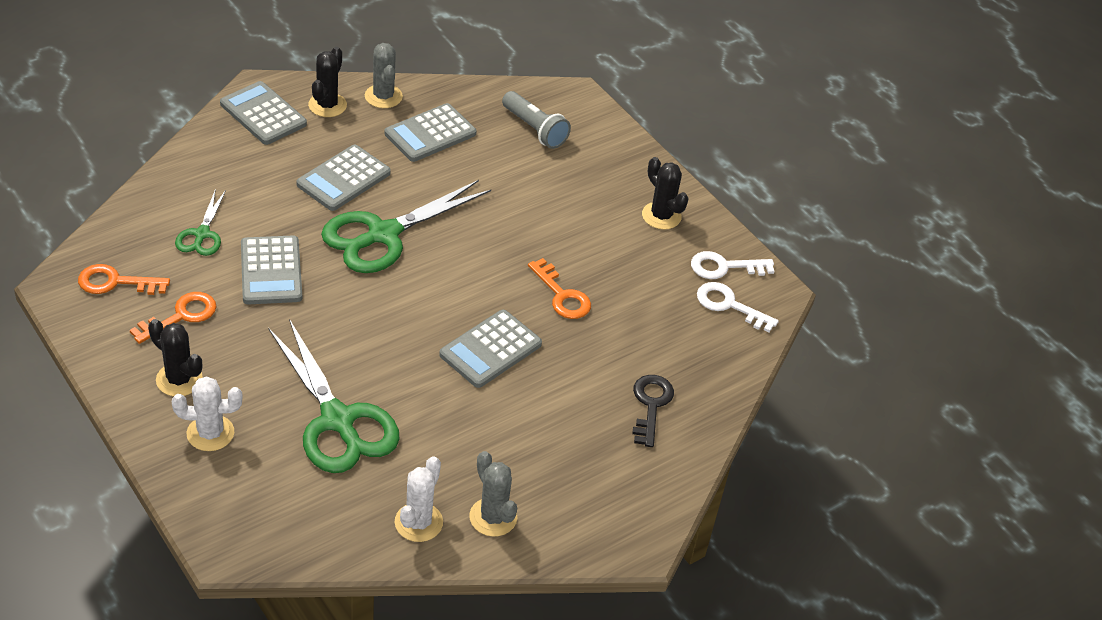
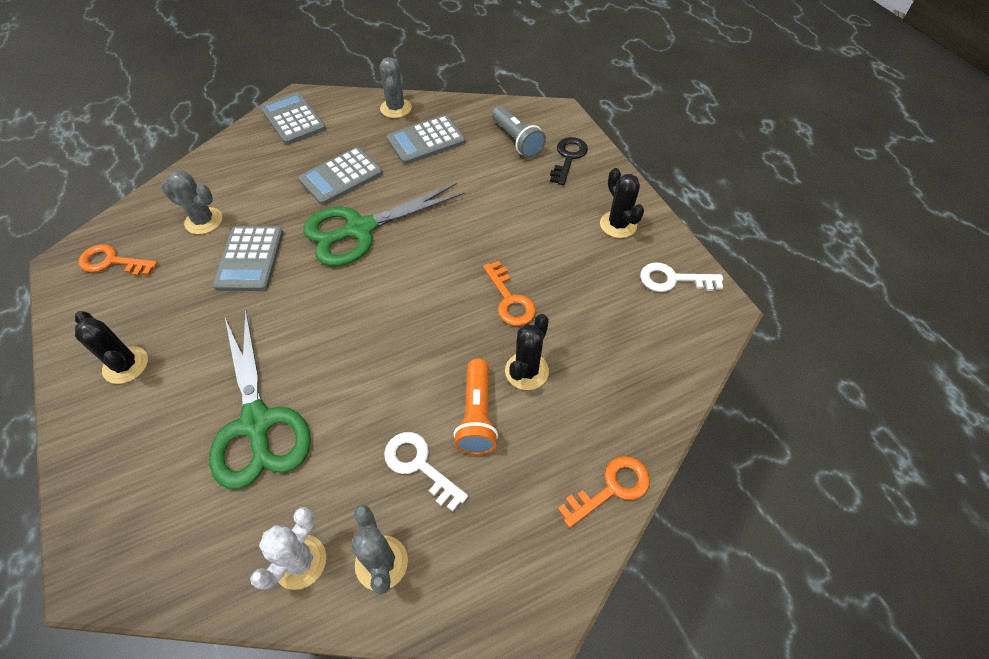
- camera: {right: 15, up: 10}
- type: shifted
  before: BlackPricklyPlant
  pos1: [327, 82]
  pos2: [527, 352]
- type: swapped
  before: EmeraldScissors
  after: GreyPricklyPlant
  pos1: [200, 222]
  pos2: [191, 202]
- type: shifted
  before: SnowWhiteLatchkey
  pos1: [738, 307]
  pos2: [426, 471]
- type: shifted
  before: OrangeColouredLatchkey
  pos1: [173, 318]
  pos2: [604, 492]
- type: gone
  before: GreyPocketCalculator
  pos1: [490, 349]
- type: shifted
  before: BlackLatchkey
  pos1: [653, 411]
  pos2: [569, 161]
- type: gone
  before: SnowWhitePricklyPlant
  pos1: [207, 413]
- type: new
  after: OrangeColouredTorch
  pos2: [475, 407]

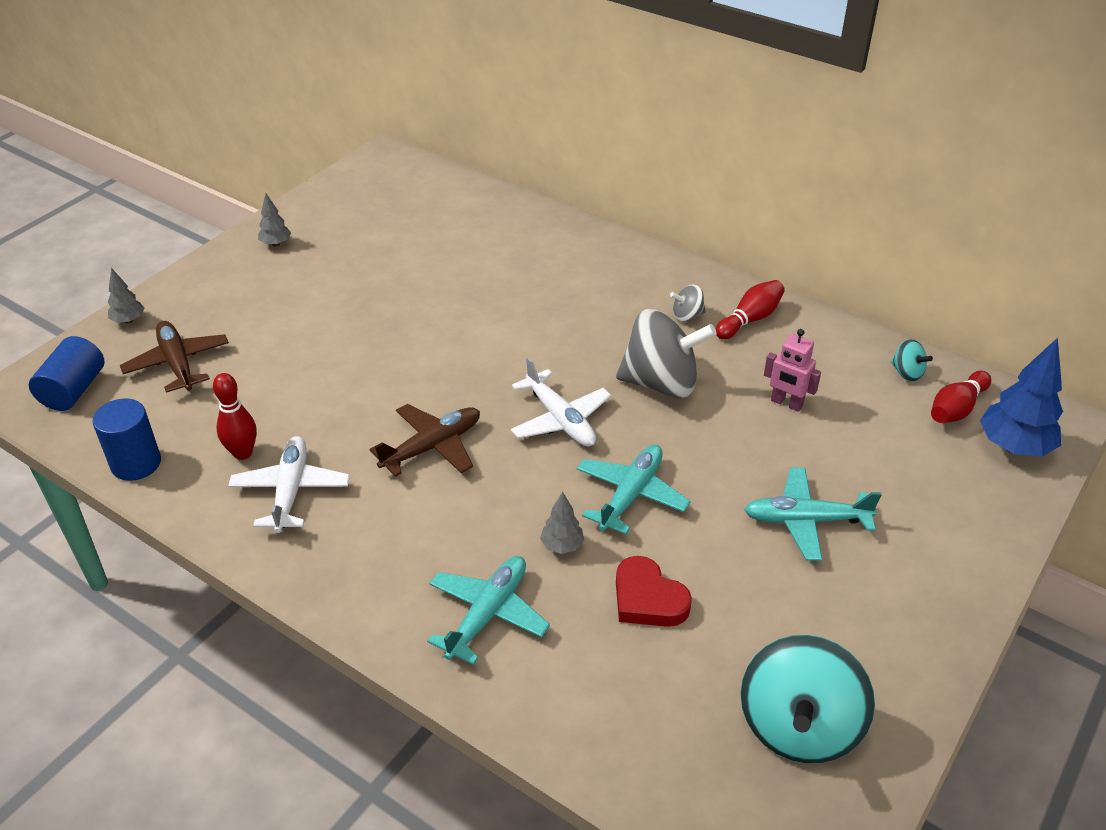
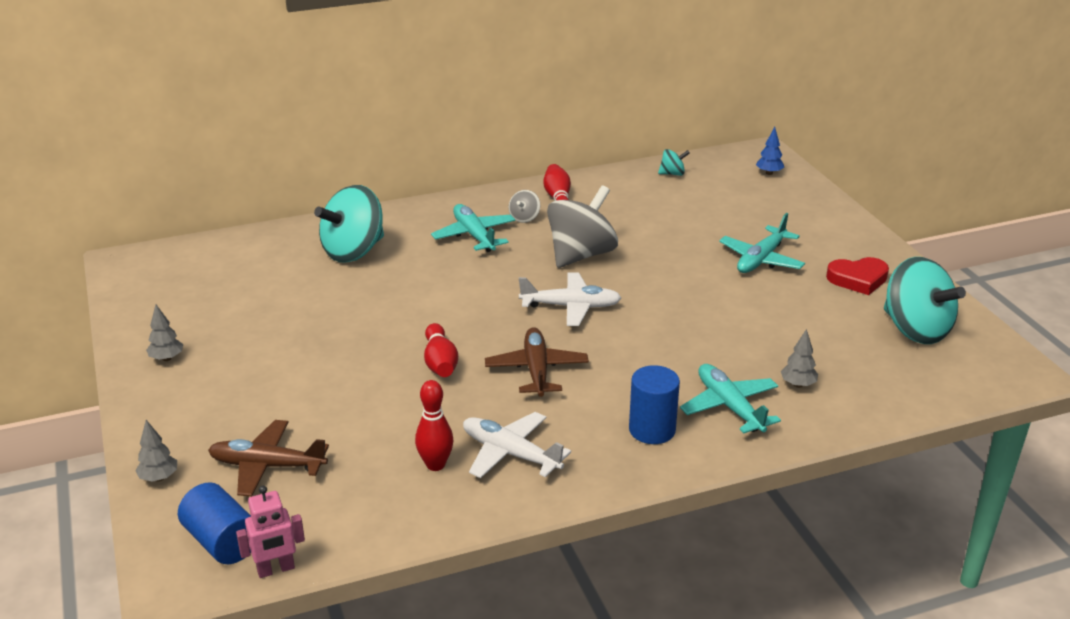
- camera: {right: -55, up: -10}
- type: shifted
  before: PinkRobotFigure
  pos1: [792, 370]
  pos2: [270, 532]
- type: scaled
  before: CobaltTree
  pos1: [1021, 397]
  pos2: [770, 151]
  scale: 0.52
- type: shifted
  before: CrimsonTenpin
  pos1: [961, 397]
  pos2: [441, 350]
- type: shifted
  before: CobaltSolidCylinder
  pos1: [126, 440]
  pos2: [654, 404]
- type: shifted
  before: TealToyPlane
  pos1: [634, 489]
  pos2: [473, 228]
- type: shifted
  before: GreyTree
  pos1: [562, 523]
  pos2: [799, 358]
- type: shifted
  before: CrimsonHeartShape
  pos1: [654, 591]
  pos2: [857, 276]
- type: new
  after: TealWhirligig
  pos2: [349, 224]

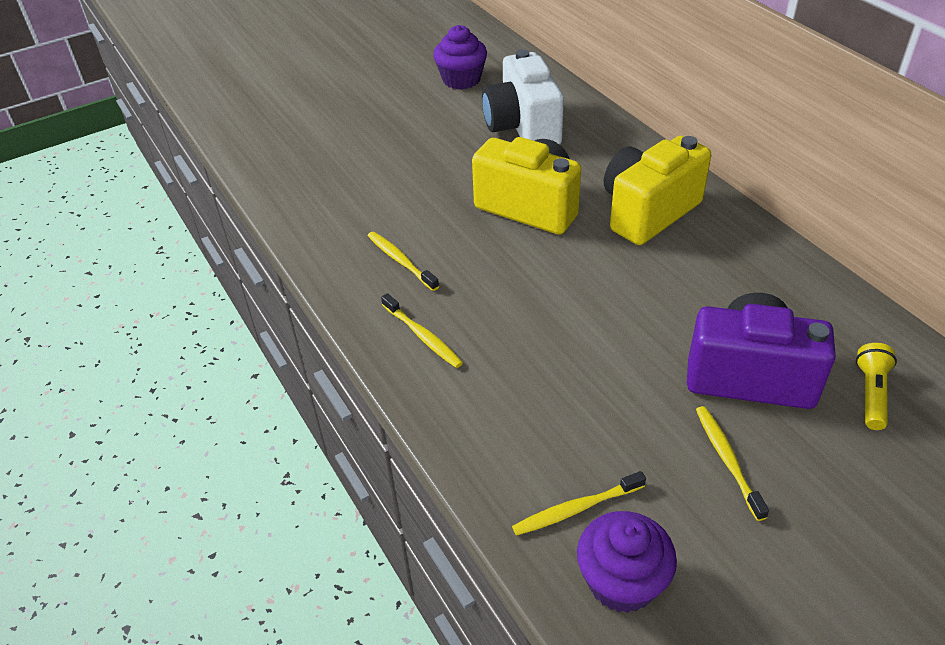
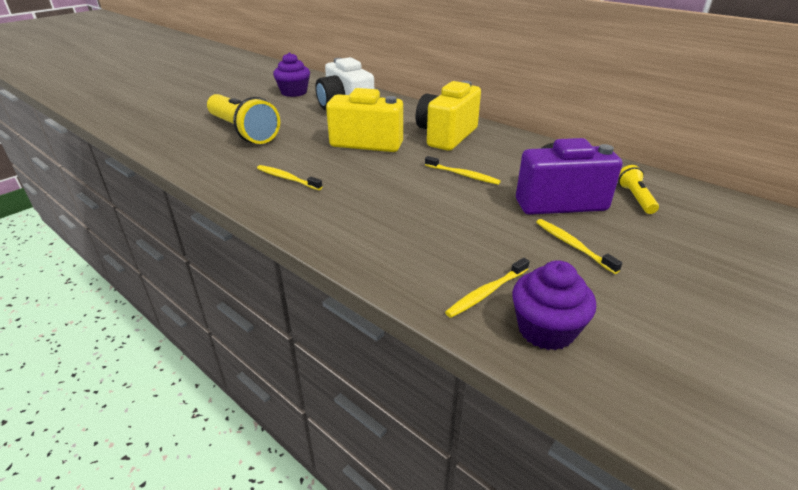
- camera: {right: -20, up: -10}
- type: shifted
  before: GoldenToothbrush
  pos1: [422, 330]
  pos2: [463, 170]
- type: new
  after: GoldenTorch
  pos2: [243, 119]

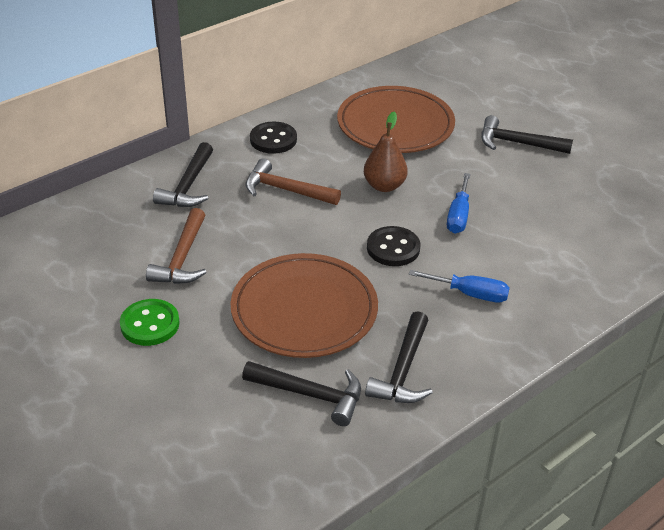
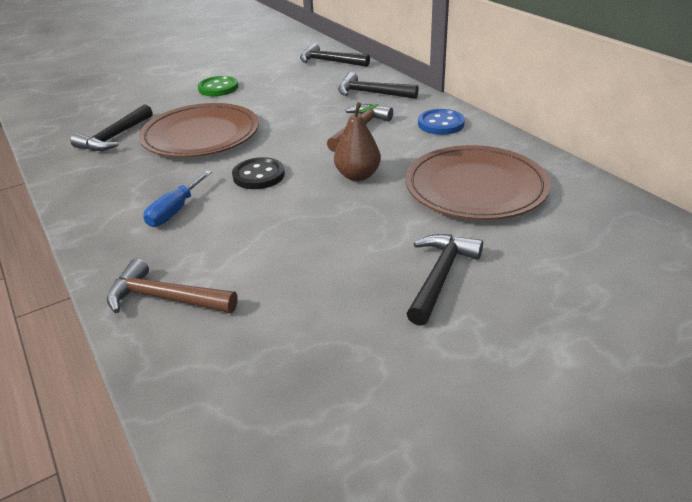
- camera: {right: 100, up: -5}
- type: repainted
  before: BlackButton
  after: CobaltButton
  pos1: [273, 138]
  pos2: [441, 122]
- type: gone
  before: CobaltScrewdriver
  pos1: [458, 203]
- type: shifted
  before: BrownHammer
  pos1: [176, 246]
  pos2: [172, 286]
- type: shifted
  before: BlackHammer
  pos1: [399, 357]
  pos2: [335, 55]

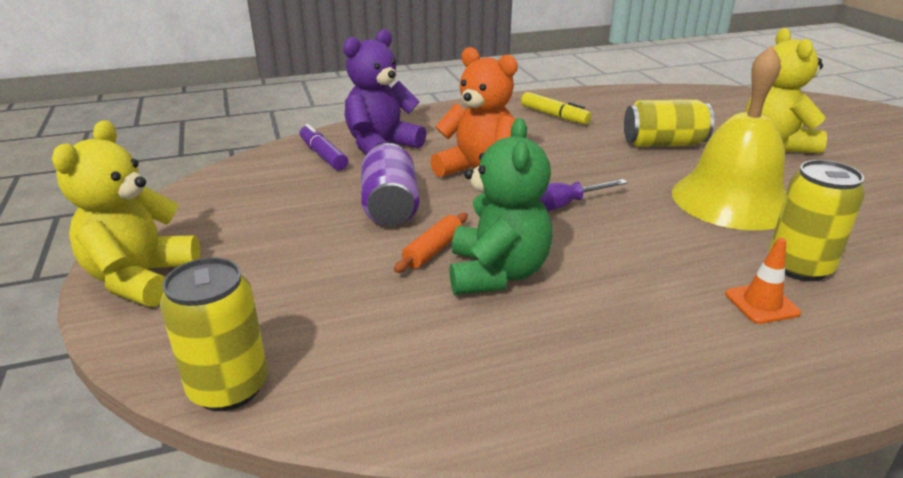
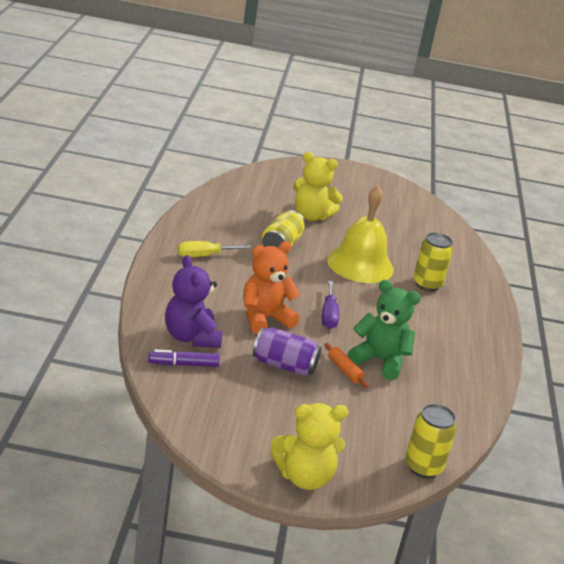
- camera: {right: -70, up: 0}
- type: swapped
  before: GoldenMarker
  after: GoldenScrewdriver
  pos1: [556, 108]
  pos2: [214, 249]
- type: rotated
  before: GoldenStuffedBear
  pos1: [126, 213]
  pos2: [309, 446]
  turn: -45
- type: gone
  before: OrangeColouredSafetyCone
  pos1: [763, 281]

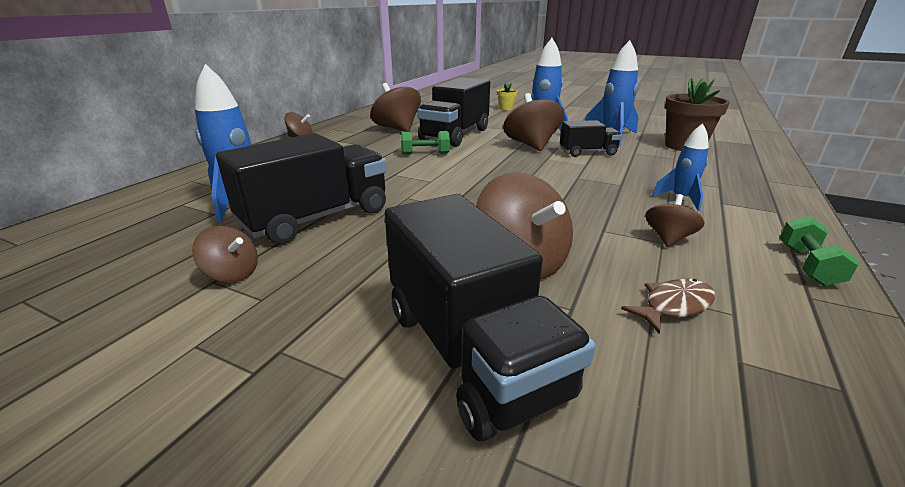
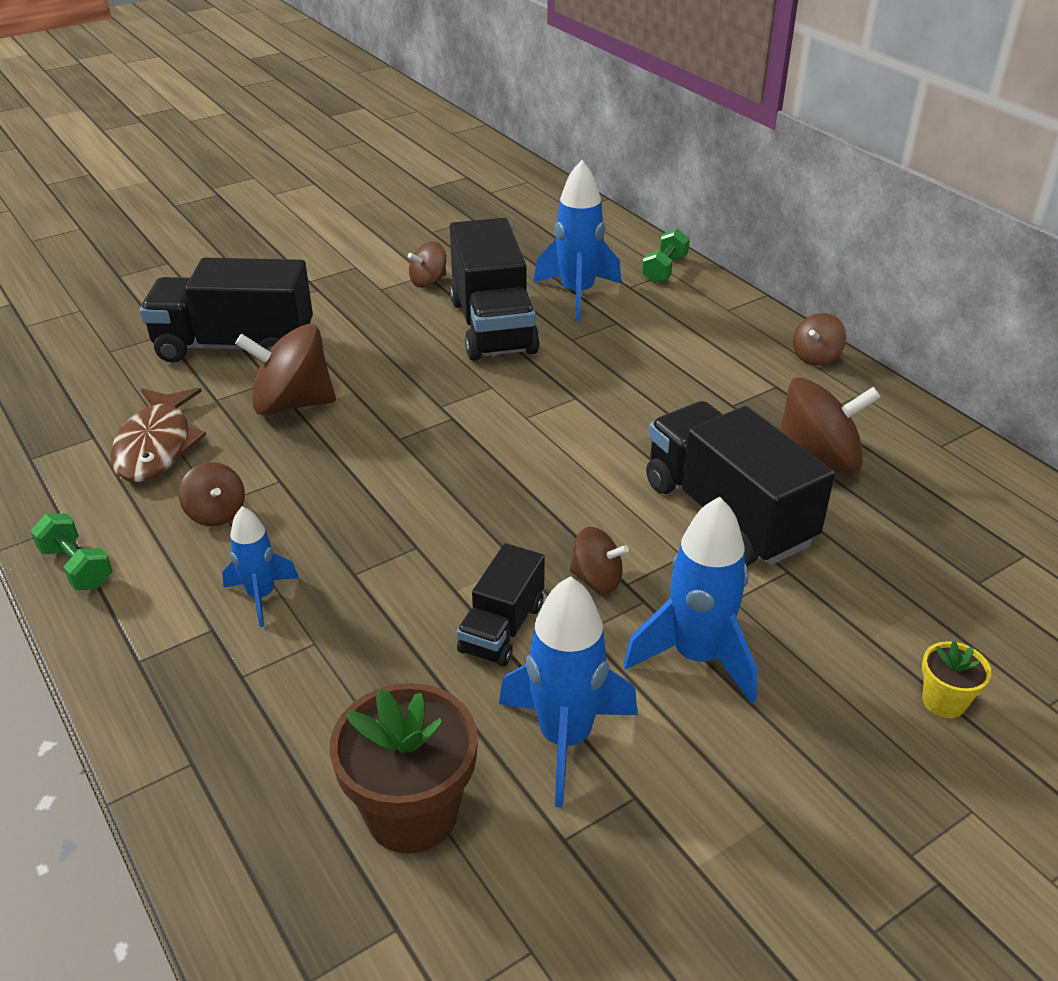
- camera: {right: 120, up: 10}
- type: scaled
  before: BrownWhirligig
  pos1: [533, 122]
  pos2: [599, 560]
  scale: 0.54
- type: shifted
  before: EmeraldFreeWeight
  pos1: [425, 143]
  pos2: [666, 256]
- type: scaled
  before: BrownToyFish
  pos1: [668, 306]
  pos2: [158, 435]
  scale: 1.68

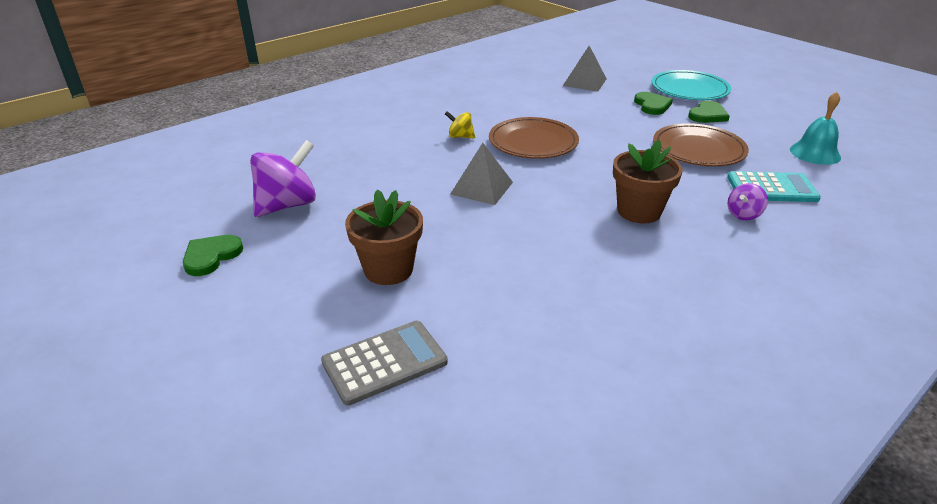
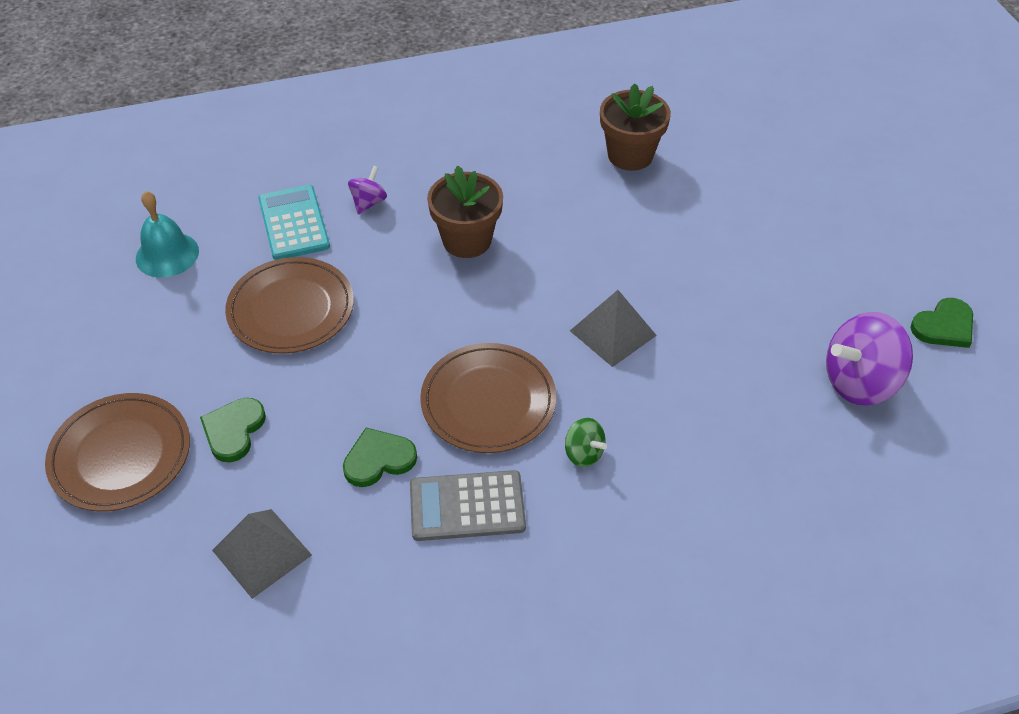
- camera: {right: -155, up: 15}
- type: repainted
  before: TealFlatDish
  after: BrownFlatDish
  pos1: [691, 85]
  pos2: [117, 452]
- type: shifted
  before: EmeraldHeartShape
  pos1: [709, 112]
  pos2: [380, 457]
- type: repainted
  before: GoldenWhirligig
  after: EmeraldWhirligig
  pos1: [460, 125]
  pos2: [586, 442]
- type: rotated
  before: TealPocketCalculator
  pos1: [774, 186]
  pos2: [294, 222]
  turn: 45
- type: rotated
  before: VioletWhirligig
  pos1: [748, 201]
  pos2: [367, 190]
  turn: -45
- type: shifted
  before: BrownFlowerPot
  pos1: [384, 237]
  pos2: [635, 127]
- type: shifted
  before: GreyPocketCalculator
  pos1: [384, 363]
  pos2: [468, 505]

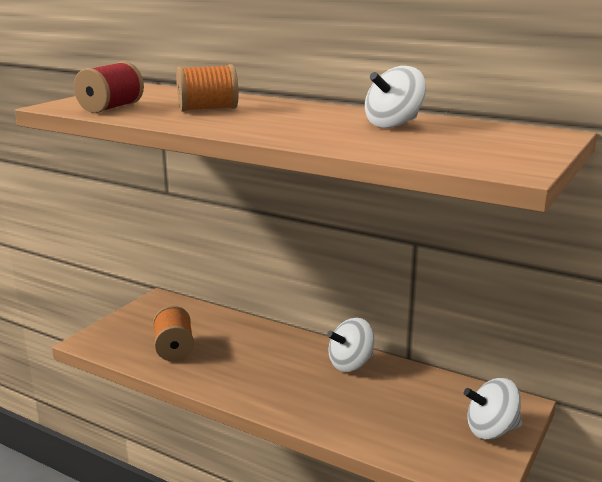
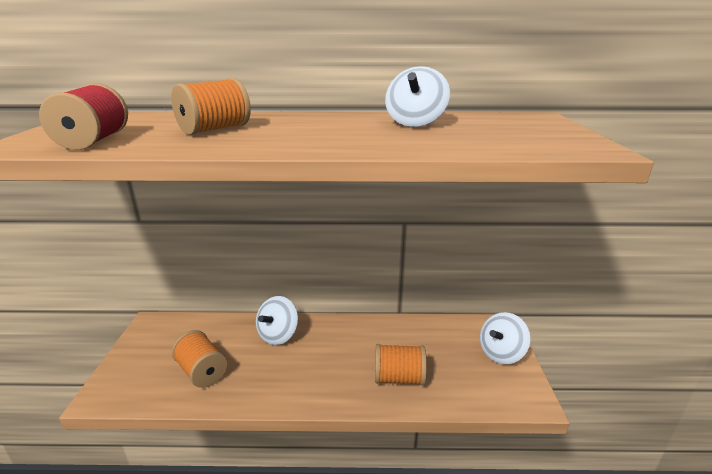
- camera: {right: -30, up: 5}
- type: shifted
  before: SnowWhiteWhirligig
  pos1: [350, 345]
  pos2: [277, 320]
- type: new
  after: OrangeColouredReelOfThread
  pos2: [401, 364]

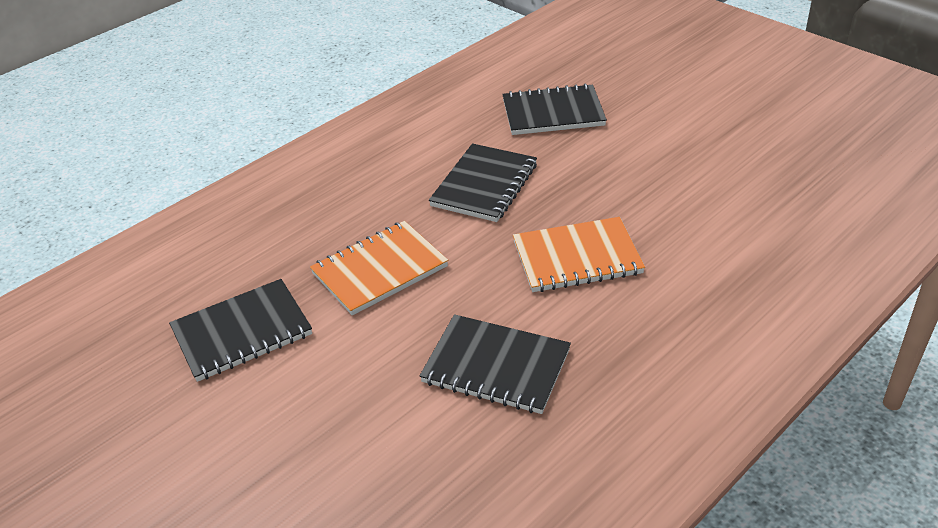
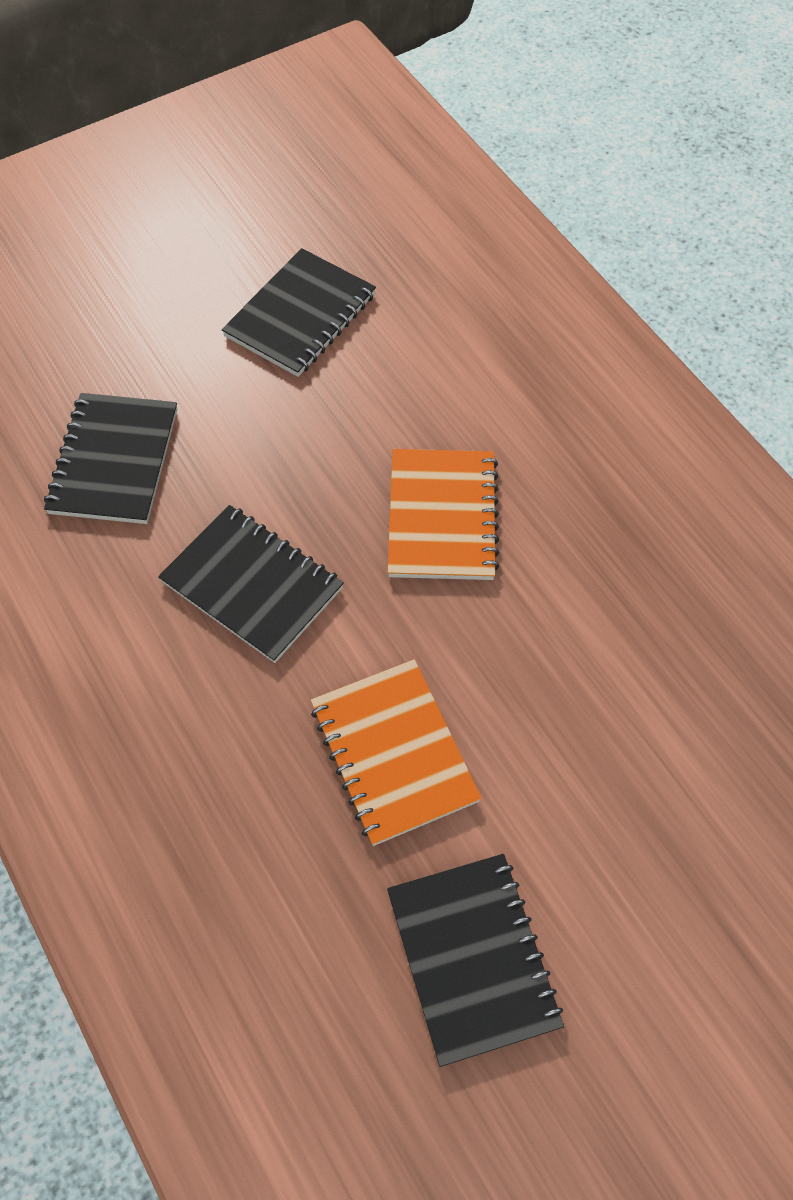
- camera: {right: -80, up: 20}
- type: shifted
  before: BlackNotepad
  pos1: [495, 364]
  pos2: [299, 312]

